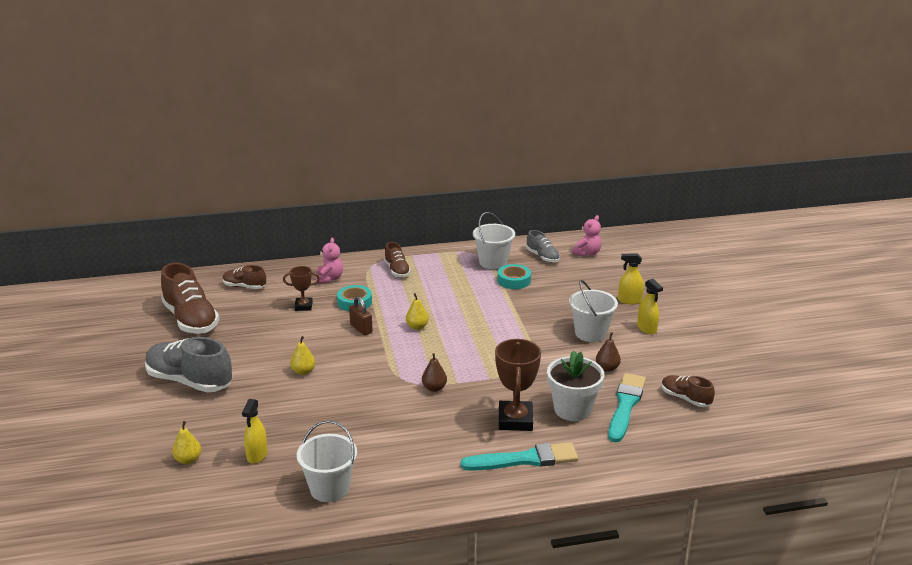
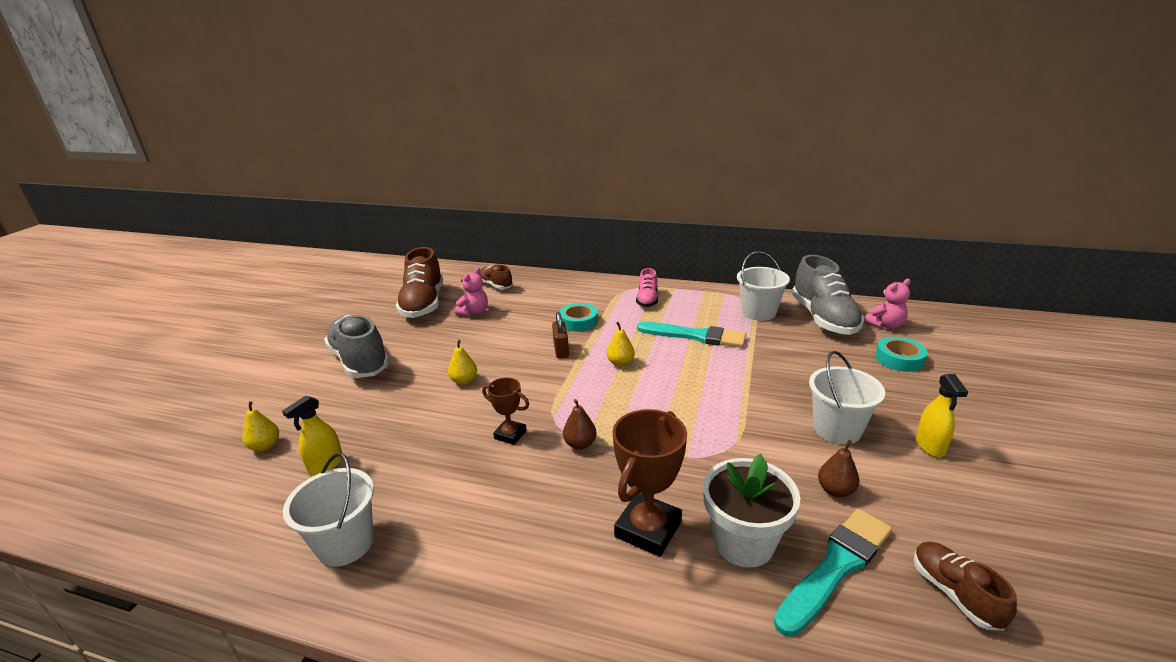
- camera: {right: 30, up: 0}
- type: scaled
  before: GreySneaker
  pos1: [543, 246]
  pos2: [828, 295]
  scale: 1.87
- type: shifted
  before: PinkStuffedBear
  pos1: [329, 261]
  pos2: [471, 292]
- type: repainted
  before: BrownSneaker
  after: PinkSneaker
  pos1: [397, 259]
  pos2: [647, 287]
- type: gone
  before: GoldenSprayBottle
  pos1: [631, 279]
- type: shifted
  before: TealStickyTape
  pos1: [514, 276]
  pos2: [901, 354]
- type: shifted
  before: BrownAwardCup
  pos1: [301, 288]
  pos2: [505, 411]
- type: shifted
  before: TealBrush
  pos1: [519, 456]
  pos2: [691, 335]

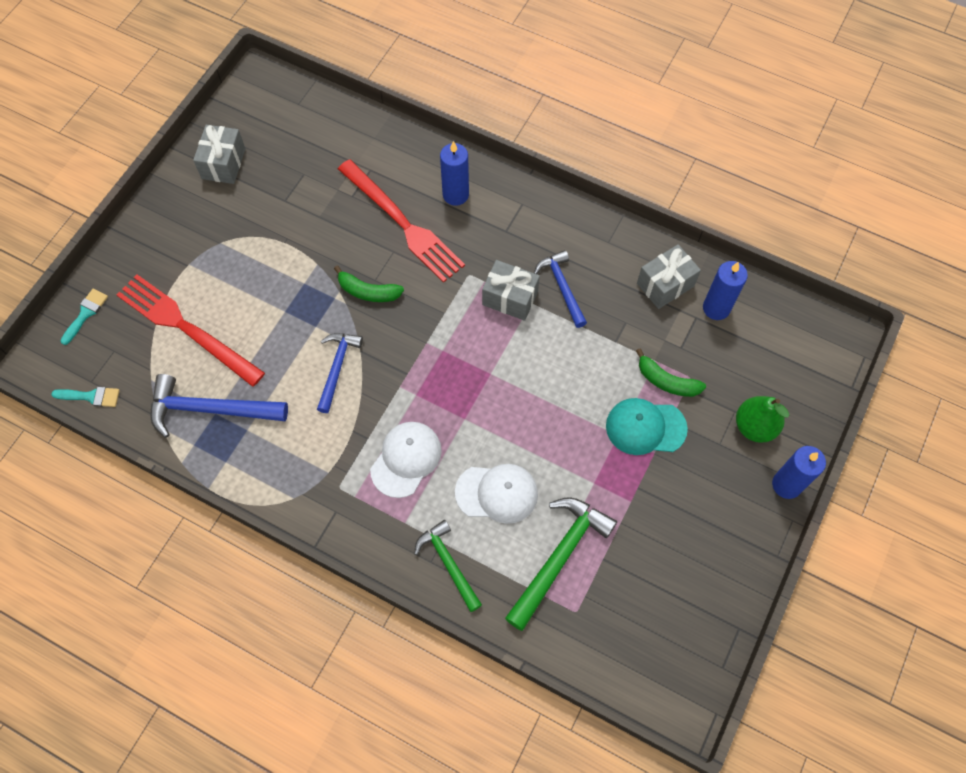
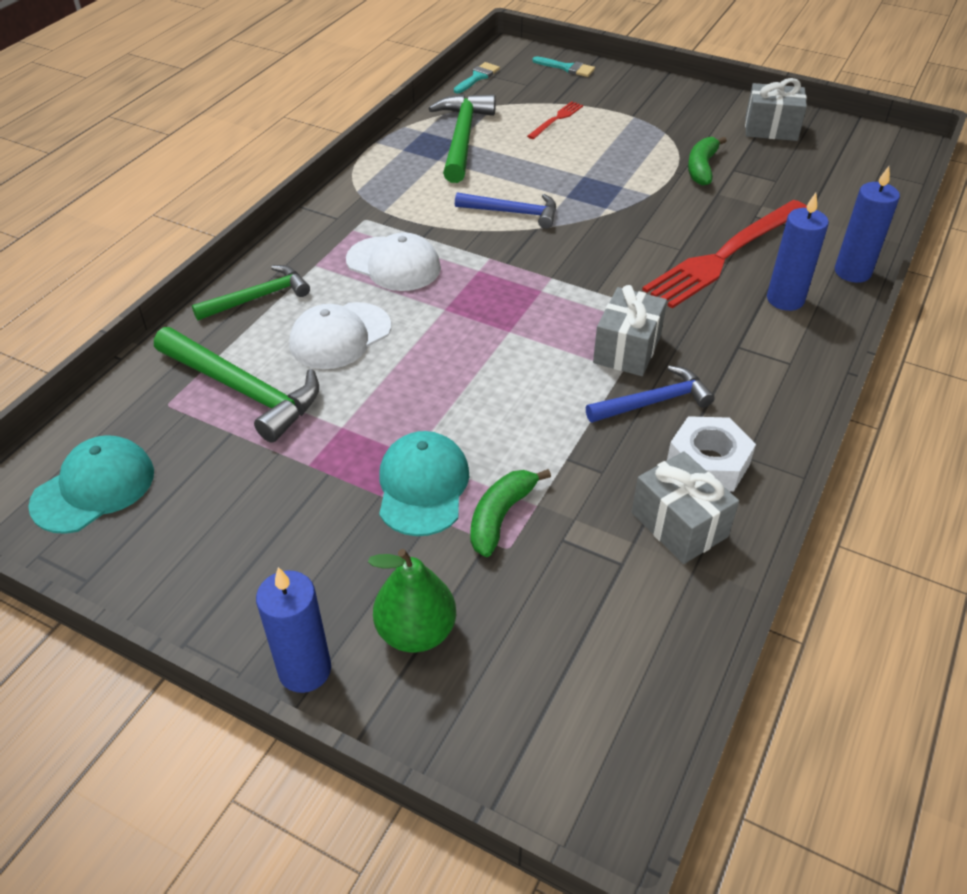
- camera: {right: 90, up: -20}
- type: shifted
  before: CobaltCandle
  pos1: [725, 290]
  pos2: [867, 224]
- type: shifted
  before: EmeraldBananaFruit
  pos1: [369, 284]
  pos2: [707, 161]
- type: scaled
  before: CrimsonTableFork
  pos1: [190, 330]
  pos2: [555, 120]
  scale: 0.44
- type: repainted
  before: CobaltHammer
  after: EmeraldHammer
  pos1: [219, 406]
  pos2: [462, 138]
- type: rotated
  before: TealBrush
  pos1: [85, 397]
  pos2: [477, 77]
  turn: -150
- type: rotated
  before: SnowWhiteCap
  pos1: [496, 494]
  pos2: [340, 335]
  turn: 45
- type: new
  after: SnowWhiteHexNut
  pos2: [711, 453]
- type: new
  after: TealCap
  pos2: [91, 484]

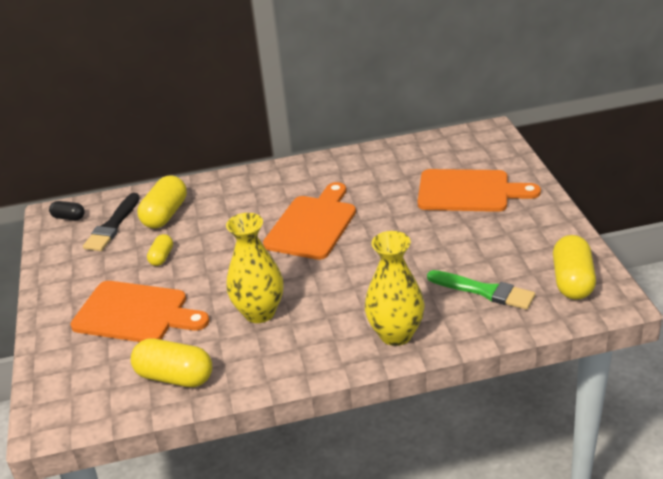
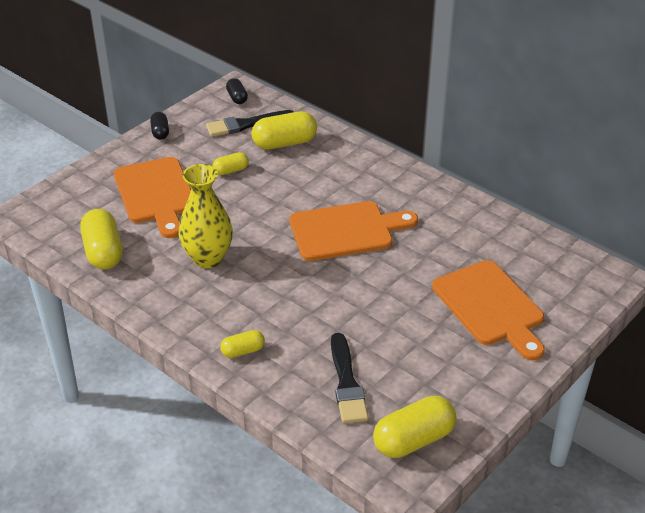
- camera: {right: 50, up: 5}
- type: swapped
  before: GoldenVase
  after: GoldenPillShape
  pos1: [395, 288]
  pos2: [242, 344]
- type: repainted
  before: EmeraldBrush
  after: BlackBrush
  pos1: [481, 290]
  pos2: [349, 378]
- type: new
  after: BlackPillShape
  pos2: [159, 126]

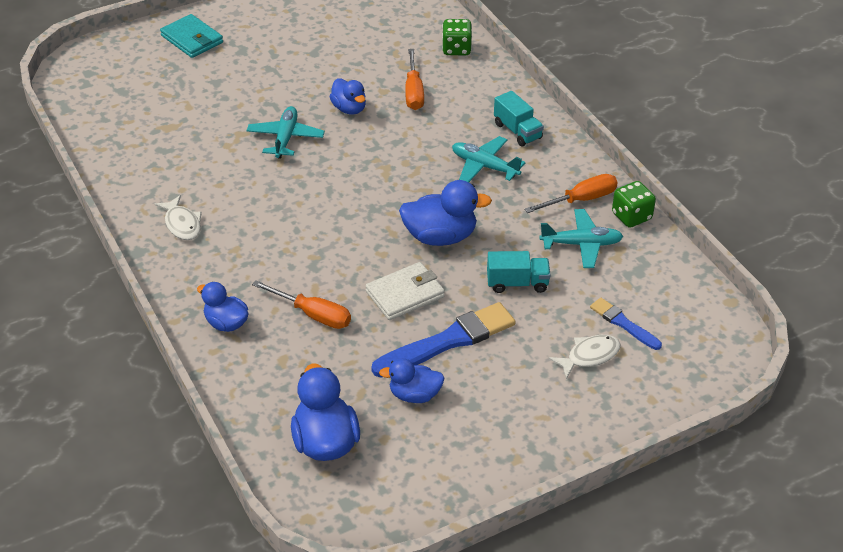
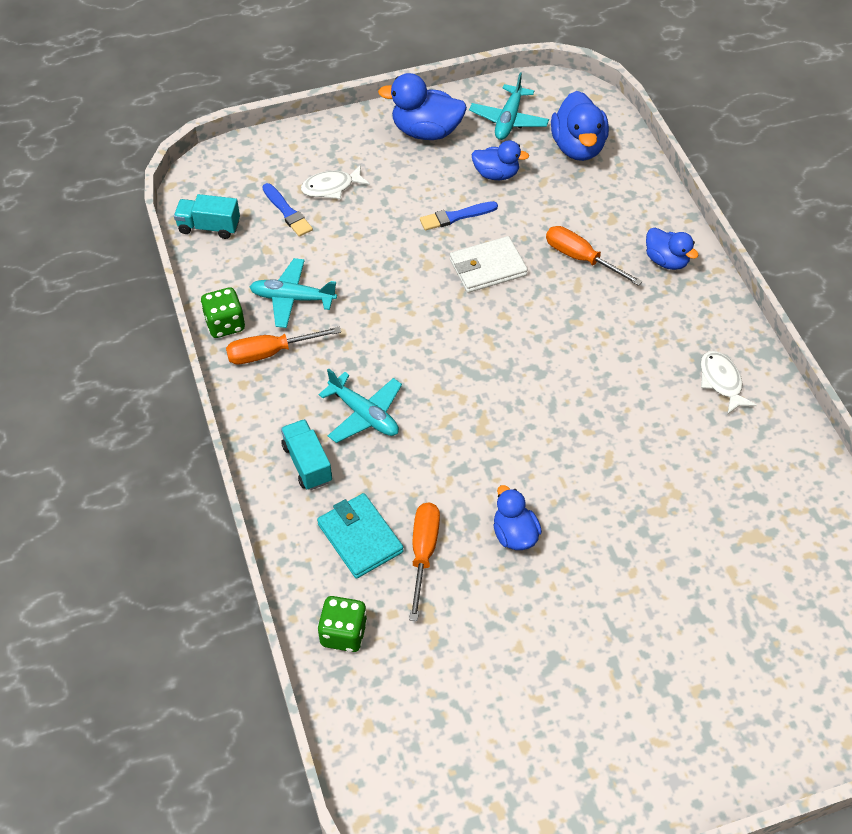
- camera: {right: -170, up: 10}
- type: shifted
  before: TealBillfold
  pos1: [191, 36]
  pos2: [360, 536]
- type: shifted
  before: TealToyPlane
  pos1: [285, 132]
  pos2: [509, 106]
- type: shifted
  before: CobaltRubberDuck
  pos1: [445, 213]
  pos2: [422, 106]
- type: shifted
  before: TealToyTruck
  pos1: [518, 272]
  pos2: [207, 216]
- type: scaled
  before: CobaltBrush
  pos1: [443, 339]
  pos2: [459, 215]
  scale: 0.55

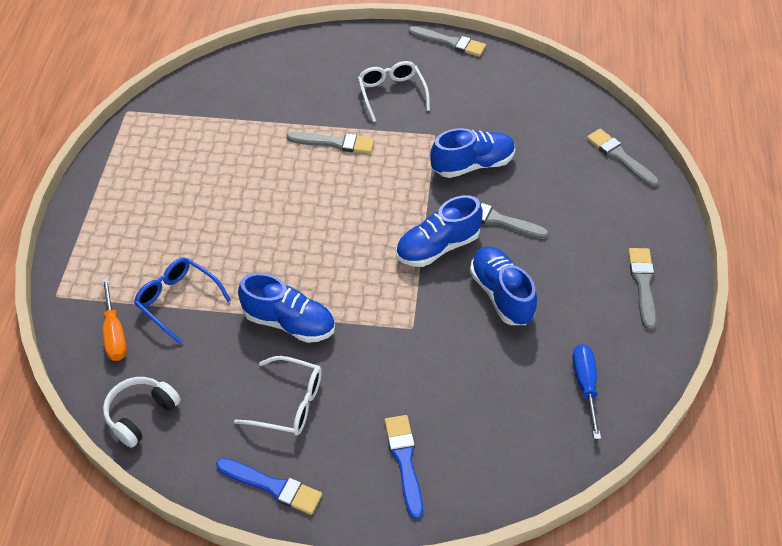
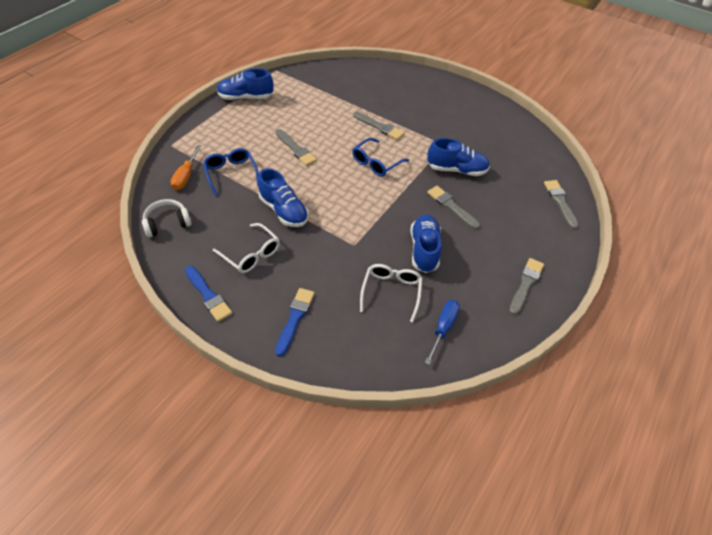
- camera: {right: 25, up: 0}
- type: shifted
  before: GreyBrush
  pos1: [447, 41]
  pos2: [296, 147]
- type: shifted
  before: SnowWhiteGlasses
  pos1: [394, 91]
  pos2: [391, 293]
- type: shifted
  before: CobaltSneaker
  pos1: [439, 231]
  pos2: [245, 84]
- type: new
  after: CobaltGlasses
  pos2: [380, 157]

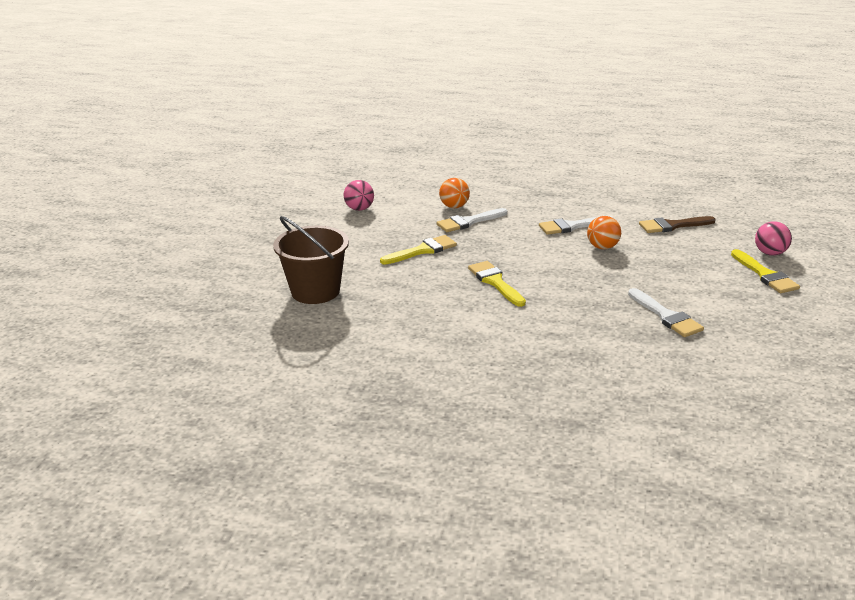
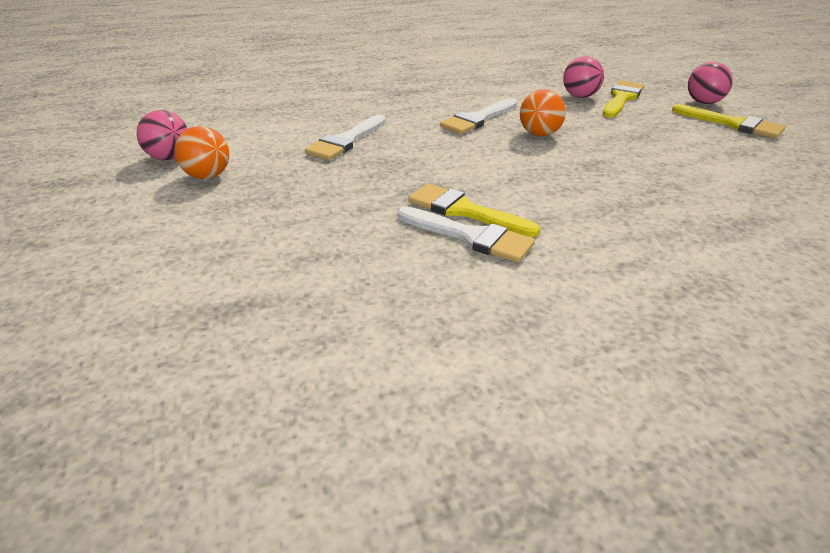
- camera: {right: -30, up: 5}
- type: shifted
  before: OrangeColouredSphere
  pos1: [454, 193]
  pos2: [202, 152]
- type: gone
  before: BrownSandBucket
  pos1: [311, 260]
- type: swapped
  before: BrownBrush
  after: PinkSphere
  pos1: [677, 224]
  pos2: [583, 77]
- type: shifted
  before: GoldenBrush
  pos1: [418, 250]
  pos2: [623, 99]
- type: shifted
  before: SnowWhiteBrush
  pos1: [666, 312]
  pos2: [466, 235]

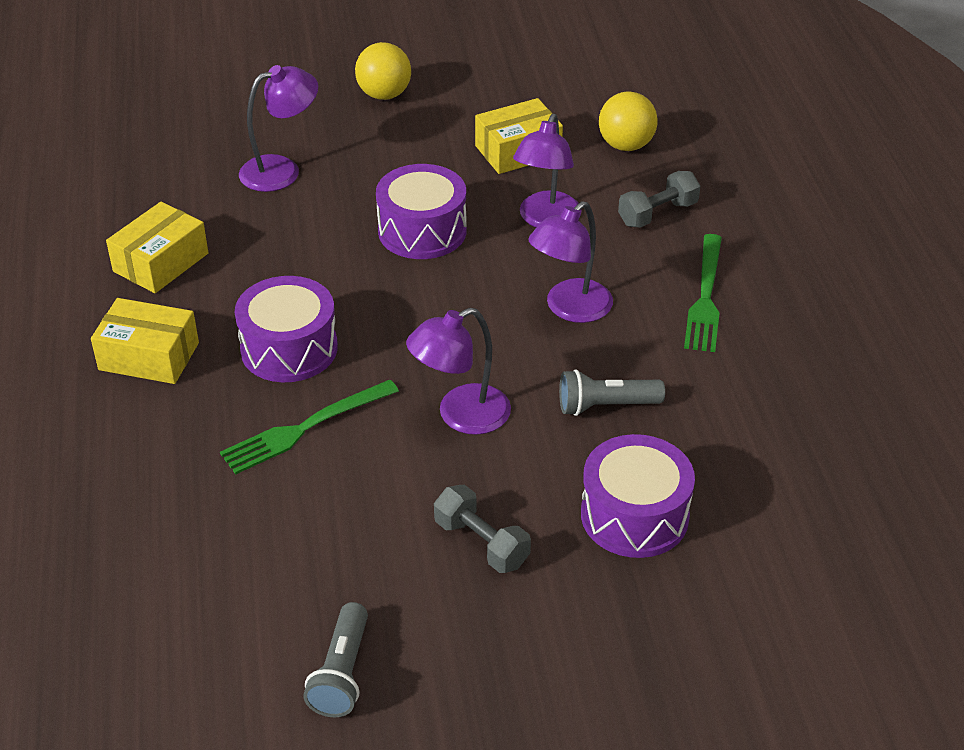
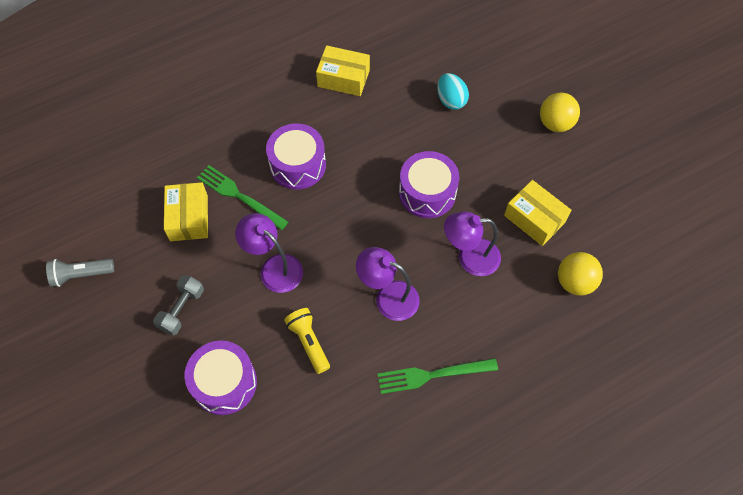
- camera: {right: 70, up: 20}
- type: swapped
  before: VioletReadingLamp
  after: TealEggShape
  pos1: [278, 128]
  pos2: [453, 91]
- type: gone
  before: GreyFreeWeight
  pos1: [659, 199]
- type: shifted
  before: GoldenParcel
  pos1: [145, 341]
  pos2: [186, 211]
- type: repainted
  before: GreyTorch
  after: GoldenTorch
  pos1: [612, 392]
  pos2: [307, 341]

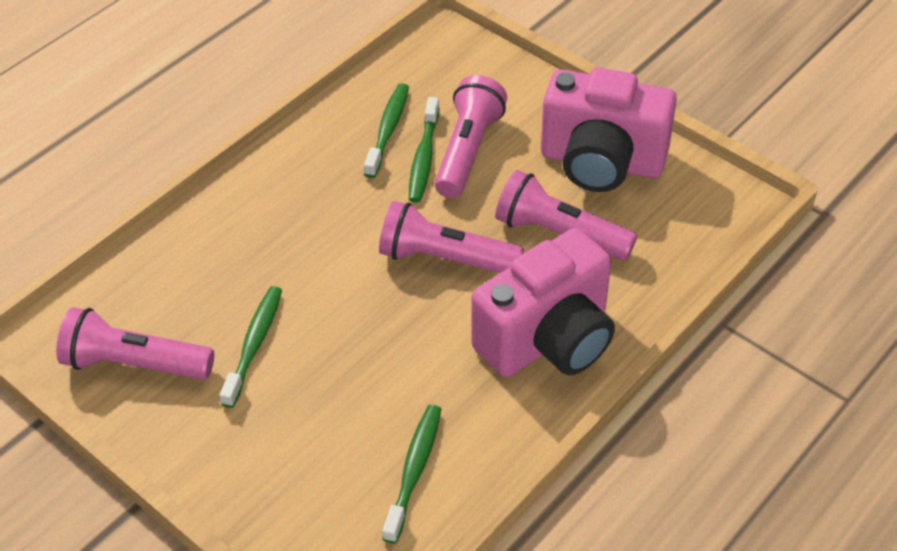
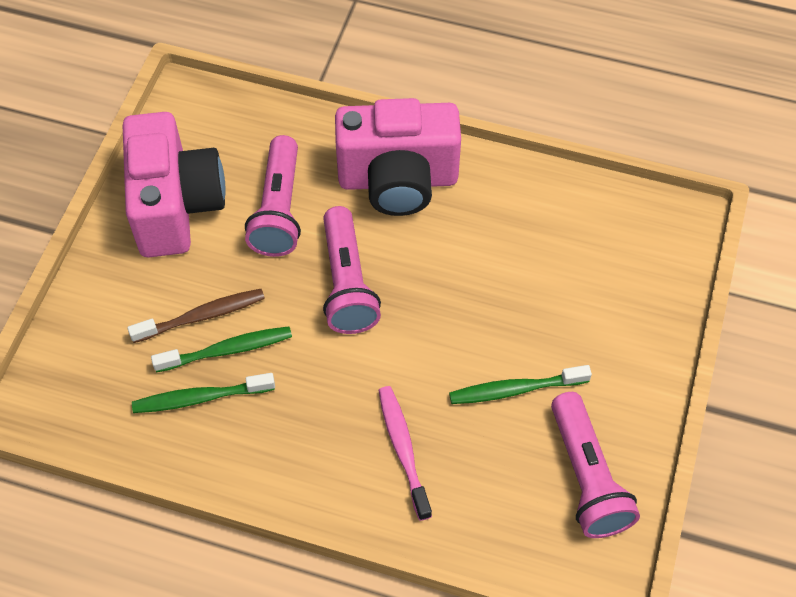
- camera: {right: -115, up: 10}
- type: swapped
  before: PinkTorch
  after: BrownToothbrush
  pos1: [471, 136]
  pos2: [196, 316]
- type: rotated
  before: PinkCamera
  pos1: [543, 302]
  pos2: [398, 157]
  turn: 150
- type: gone
  before: EmeraldToothbrush
  pos1: [411, 474]
- type: new
  after: PinkToothbrush
  pos2: [405, 453]

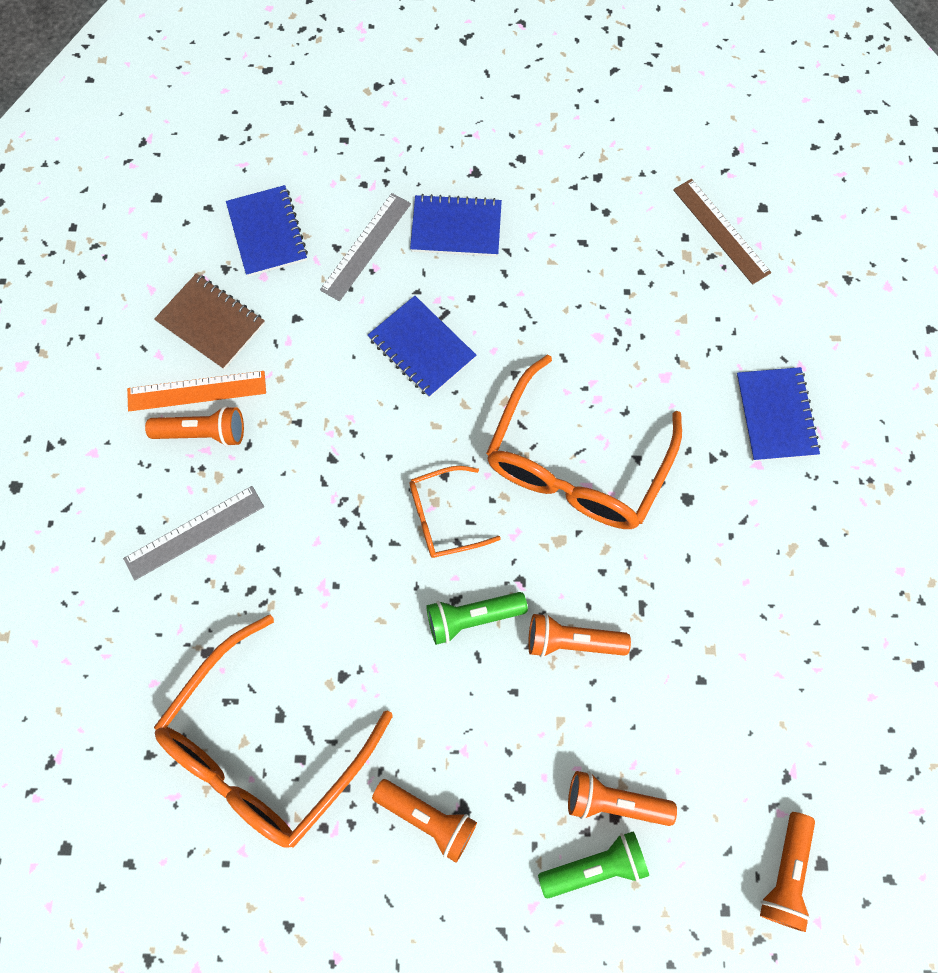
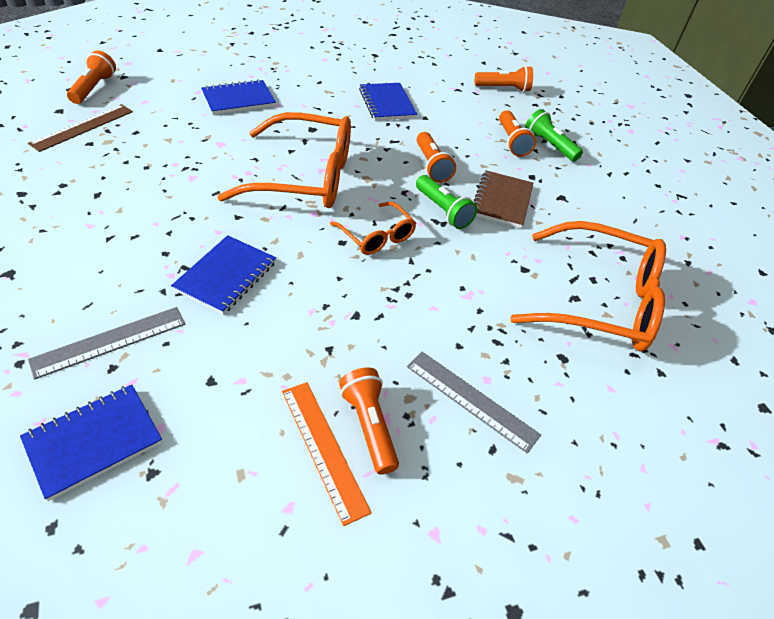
- camera: {right: -115, up: -25}
- type: rotated
  before: GreyMeasuringStick
  pos1: [365, 247]
  pos2: [106, 343]
  turn: -45
- type: shifted
  before: CobaltNotepad
  pos1: [456, 225]
  pos2: [388, 102]
- type: shifted
  before: BrownNotepad
  pos1: [209, 321]
  pos2: [503, 199]
- type: shifted
  before: OrangeColouredTorch
  pos1: [424, 820]
  pos2: [91, 77]

